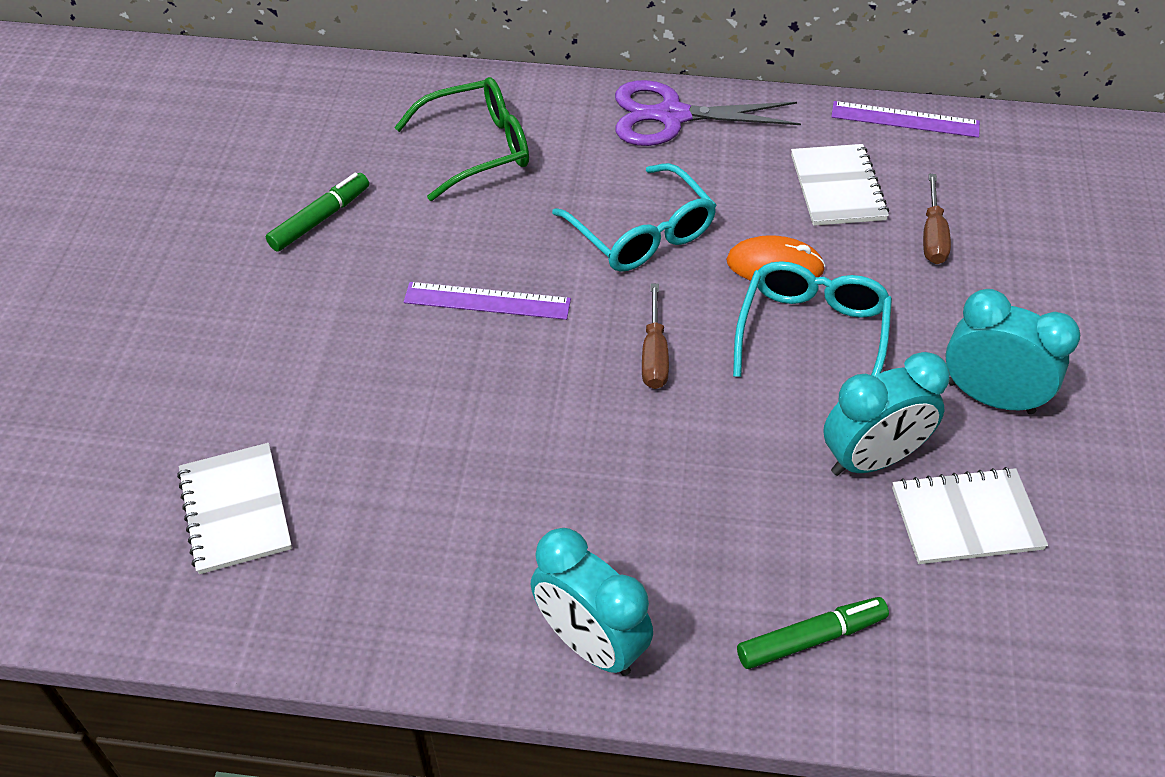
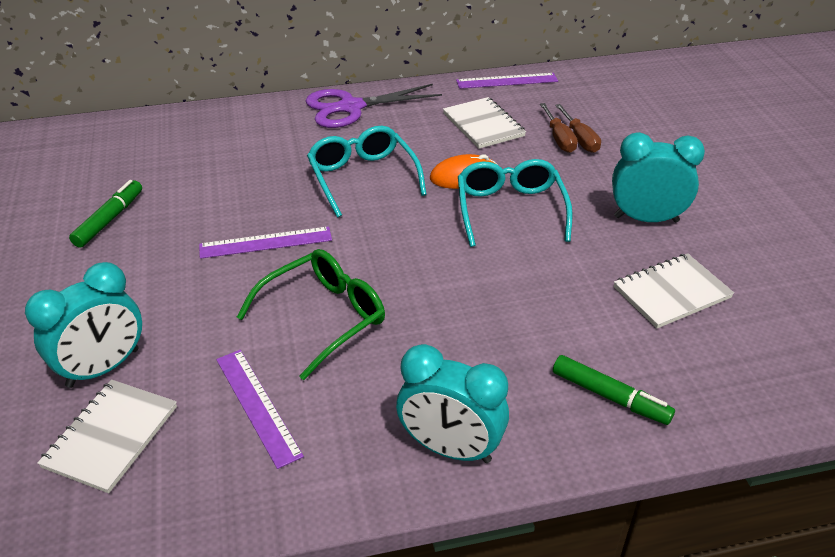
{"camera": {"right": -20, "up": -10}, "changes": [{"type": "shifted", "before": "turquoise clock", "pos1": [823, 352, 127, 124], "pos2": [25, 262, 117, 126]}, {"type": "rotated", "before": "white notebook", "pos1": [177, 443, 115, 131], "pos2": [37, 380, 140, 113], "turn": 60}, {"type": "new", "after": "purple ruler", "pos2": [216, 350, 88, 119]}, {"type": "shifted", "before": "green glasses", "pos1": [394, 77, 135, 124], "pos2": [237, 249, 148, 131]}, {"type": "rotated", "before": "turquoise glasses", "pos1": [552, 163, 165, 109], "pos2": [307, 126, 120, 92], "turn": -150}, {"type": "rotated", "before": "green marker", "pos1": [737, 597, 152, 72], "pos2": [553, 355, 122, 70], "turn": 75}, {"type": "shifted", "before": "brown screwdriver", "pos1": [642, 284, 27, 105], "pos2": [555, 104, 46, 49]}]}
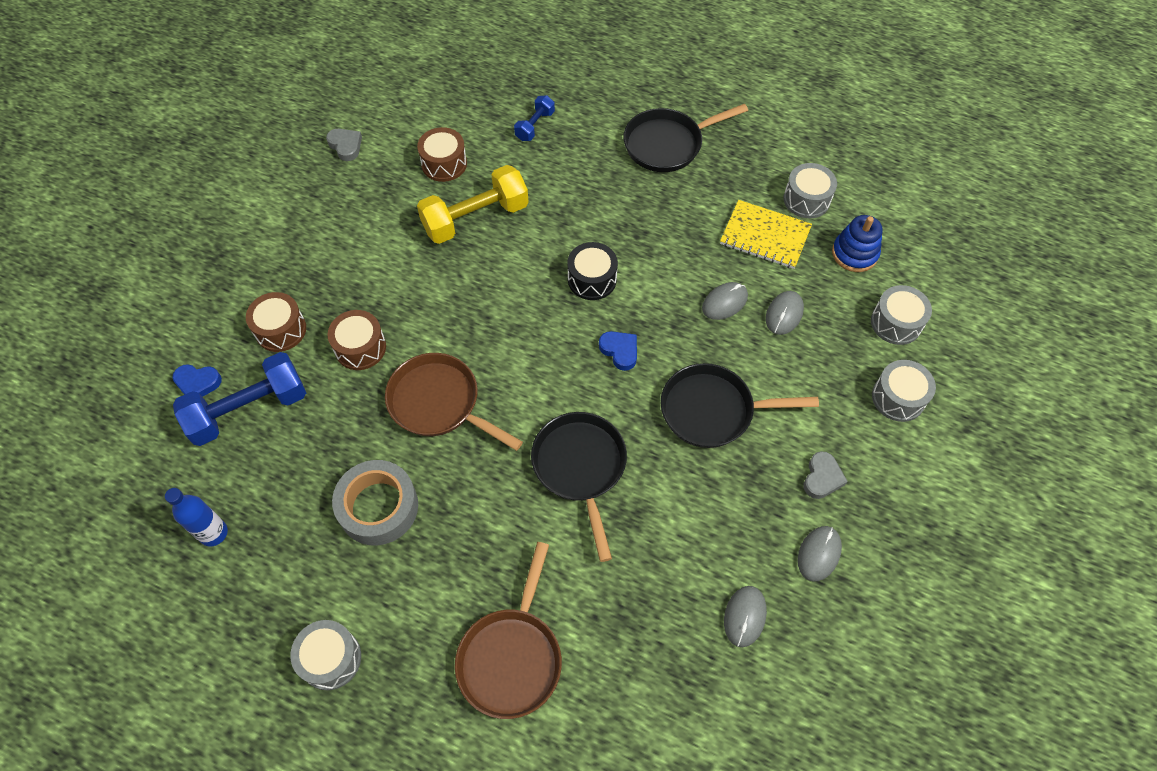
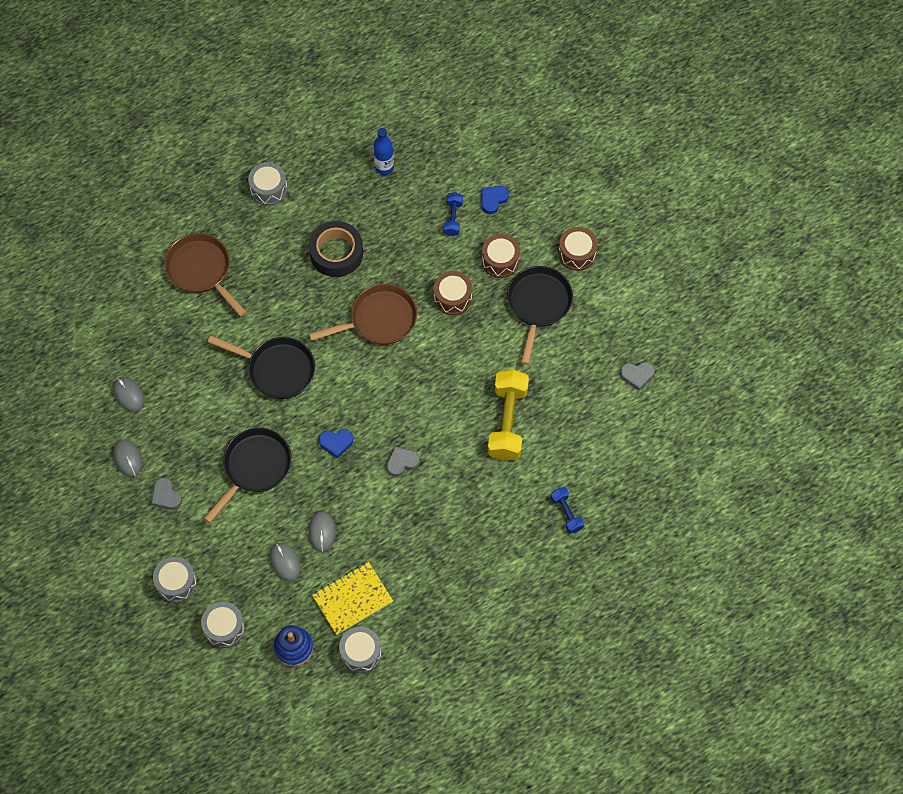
{"camera": {"right": 125, "up": 5}, "changes": [{"type": "repainted", "before": "grey tape", "after": "black tape", "pos1": [332, 460, 86, 86], "pos2": [309, 221, 54, 56]}, {"type": "swapped", "before": "black drum", "after": "grey heart", "pos1": [567, 242, 51, 58], "pos2": [387, 447, 33, 30]}, {"type": "scaled", "before": "blue dumbbell", "pos1": [173, 352, 133, 94], "pos2": [443, 192, 20, 44], "scale": 0.51}, {"type": "shifted", "before": "black pan", "pos1": [623, 104, 125, 68], "pos2": [507, 266, 66, 99]}, {"type": "shifted", "before": "brown drum", "pos1": [417, 127, 50, 55], "pos2": [558, 227, 39, 44]}]}
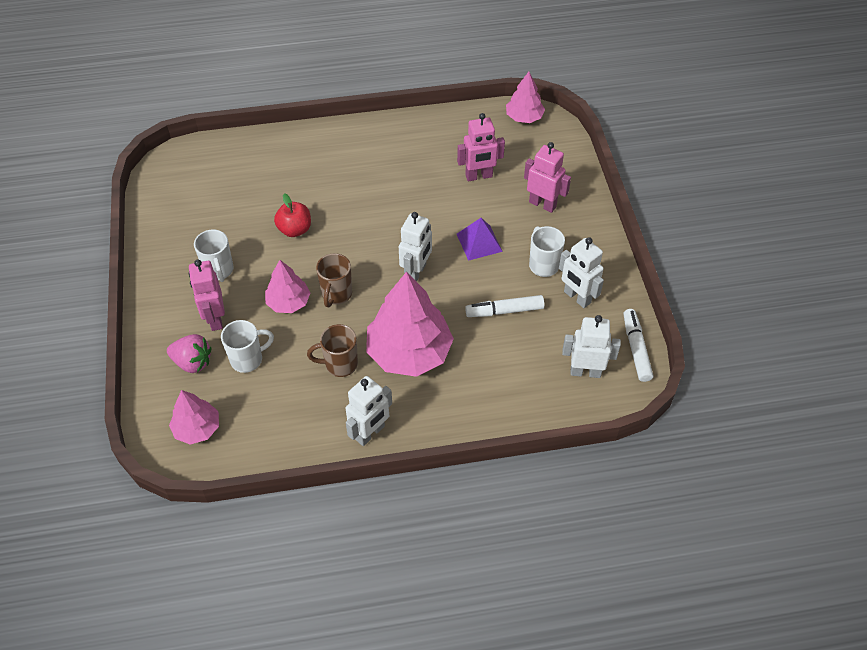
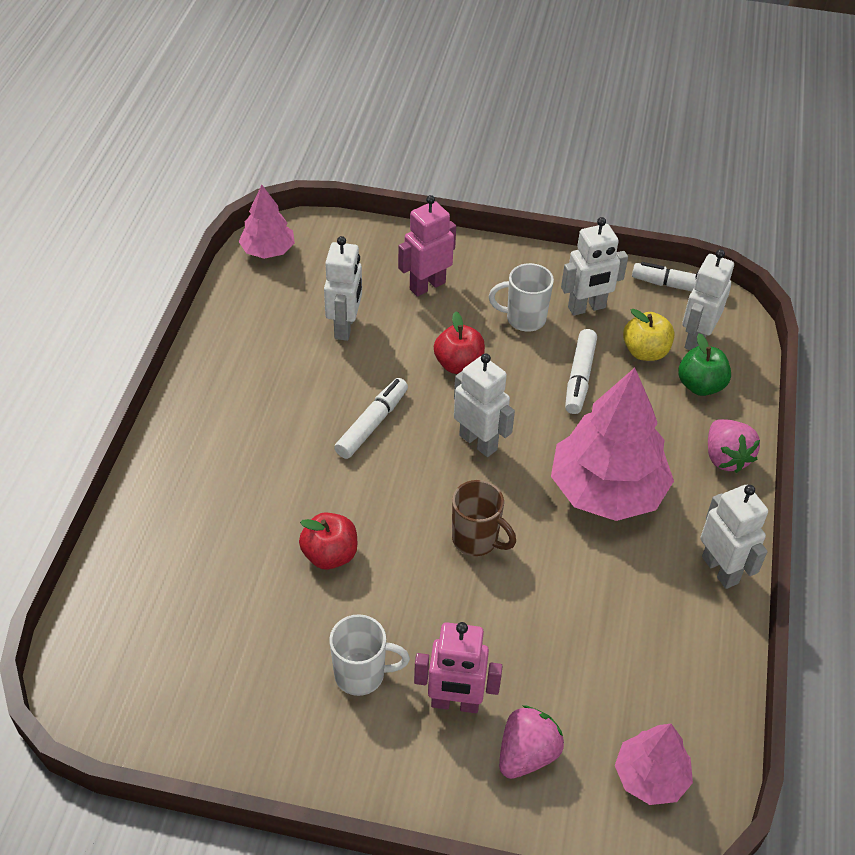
{"camera": {"right": -70, "up": -5}, "changes": [{"type": "repainted", "before": "pink robot", "after": "white robot", "pos1": [457, 113, 48, 68], "pos2": [324, 236, 38, 105]}, {"type": "new", "after": "white marker", "pos2": [334, 378, 74, 81]}, {"type": "swapped", "before": "purple pyramid", "after": "red apple", "pos1": [457, 218, 46, 43], "pos2": [434, 311, 51, 63]}, {"type": "new", "after": "yellow apple", "pos2": [623, 309, 52, 52]}, {"type": "new", "after": "green apple", "pos2": [678, 333, 53, 63]}, {"type": "new", "after": "pink strawberry", "pos2": [708, 419, 52, 54]}, {"type": "gone", "before": "white mug", "pos1": [221, 320, 53, 53]}, {"type": "gone", "before": "pink tree", "pos1": [265, 260, 45, 53]}, {"type": "gone", "before": "brown mug", "pos1": [307, 324, 51, 53]}]}
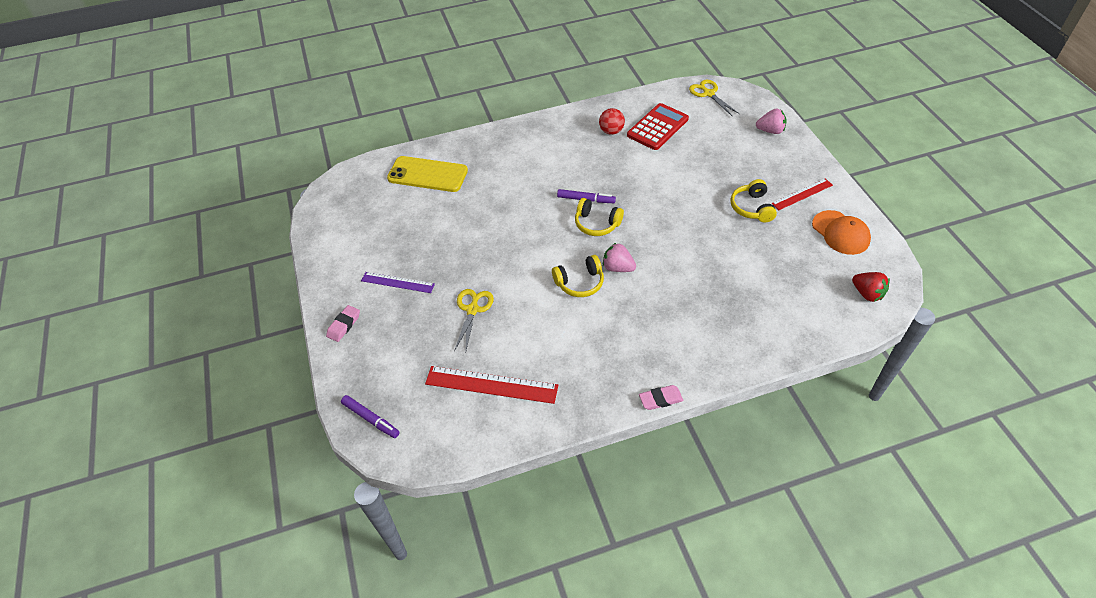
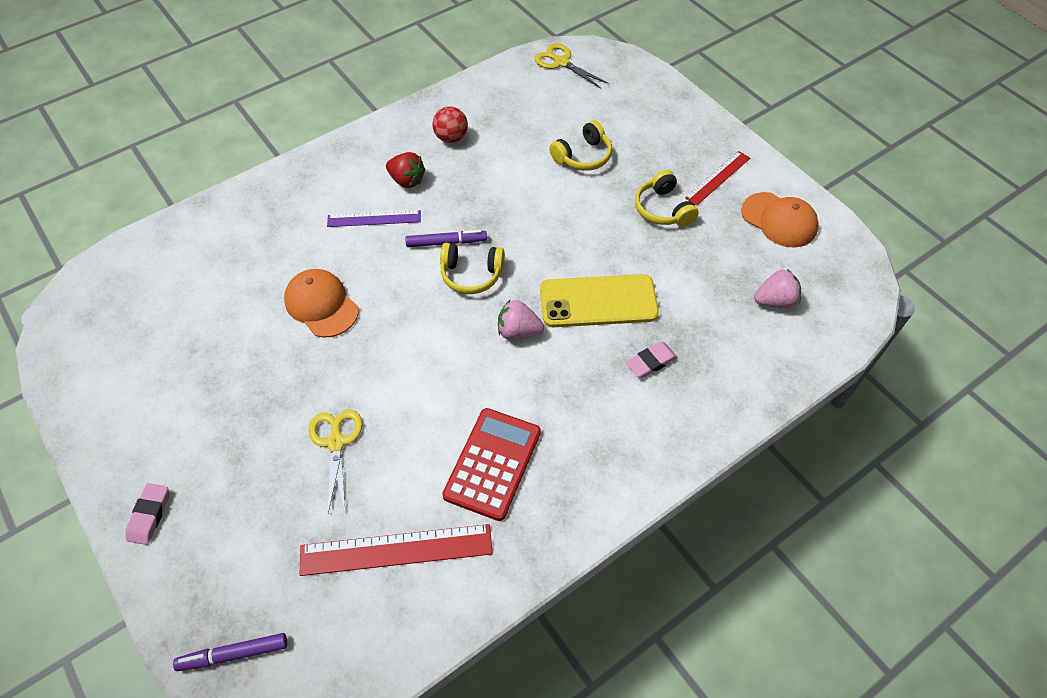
{"camera": {"right": -20, "up": 5}, "changes": [{"type": "rotated", "before": "purple marker", "pos1": [341, 395, 59, 43], "pos2": [173, 633, 114, 38], "turn": 150}, {"type": "new", "after": "orange cap", "pos2": [284, 269, 75, 68]}, {"type": "shifted", "before": "purple ruler", "pos1": [361, 272, 74, 21], "pos2": [327, 210, 94, 17]}, {"type": "shifted", "before": "red strawberry", "pos1": [852, 272, 38, 30], "pos2": [386, 152, 40, 36]}, {"type": "shifted", "before": "red calculator", "pos1": [627, 103, 62, 47], "pos2": [442, 408, 99, 113]}, {"type": "shifted", "before": "yellow phone", "pos1": [387, 156, 81, 36], "pos2": [540, 274, 119, 53]}, {"type": "shifted", "before": "yellow headphones", "pos1": [552, 255, 52, 42], "pos2": [549, 120, 63, 51]}, {"type": "shifted", "before": "pink eraser", "pos1": [639, 385, 44, 25], "pos2": [626, 342, 52, 36]}, {"type": "shifted", "before": "pink strawberry", "pos1": [756, 109, 31, 25], "pos2": [754, 269, 47, 39]}]}
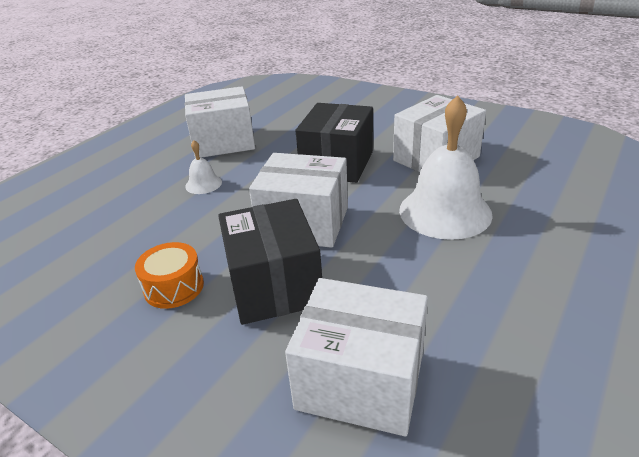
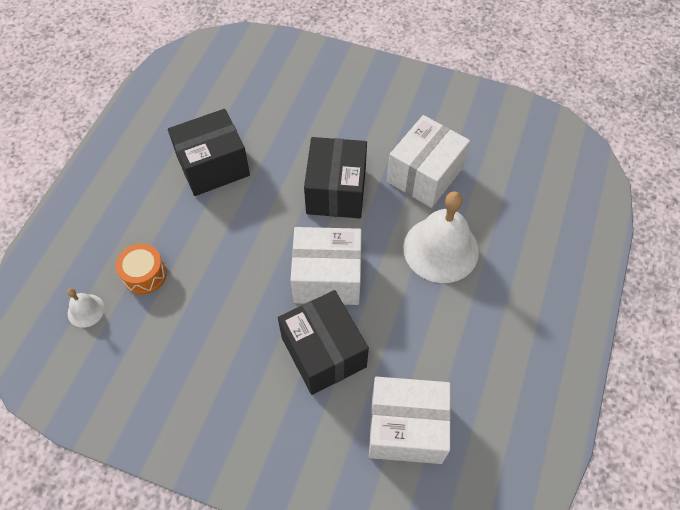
{"camera": {"right": -15, "up": 25}, "changes": [{"type": "shifted", "before": "white bell", "pos1": [185, 140, 37, 54], "pos2": [67, 288, 38, 40]}, {"type": "shifted", "before": "orange drum", "pos1": [135, 242, 69, 67], "pos2": [116, 244, 51, 51]}, {"type": "repainted", "before": "white box", "after": "black box", "pos1": [185, 86, 70, 72], "pos2": [168, 109, 82, 87]}]}
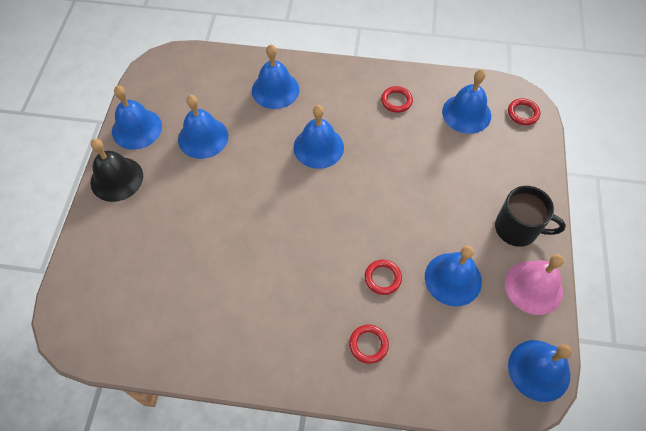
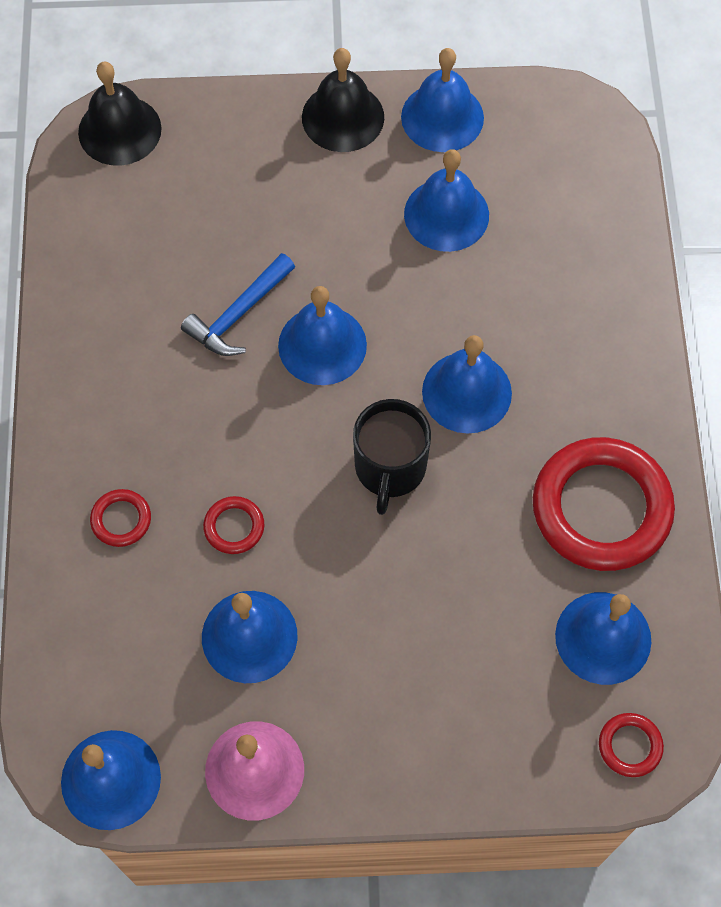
{"camera": {"right": 80, "up": 5}, "changes": [{"type": "new", "after": "black bell", "pos2": [78, 62, 84, 104]}, {"type": "new", "after": "blue hammer", "pos2": [181, 253, 114, 103]}, {"type": "shifted", "before": "blue bell", "pos1": [252, 44, 47, 65], "pos2": [278, 286, 89, 99]}, {"type": "shifted", "before": "black mug", "pos1": [495, 186, 71, 61], "pos2": [353, 399, 78, 116]}, {"type": "scaled", "before": "red ring", "pos1": [381, 86, 32, 27], "pos2": [533, 437, 142, 134], "scale": 2.32}]}
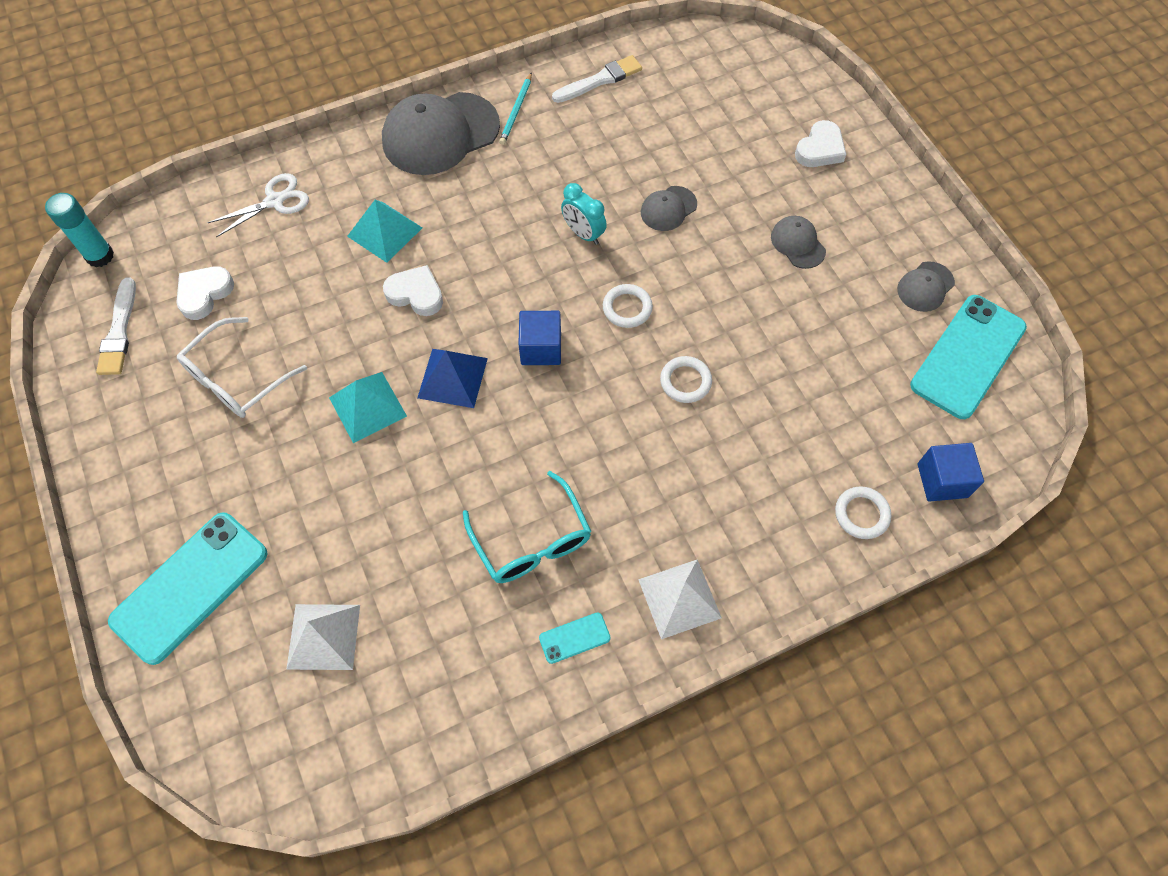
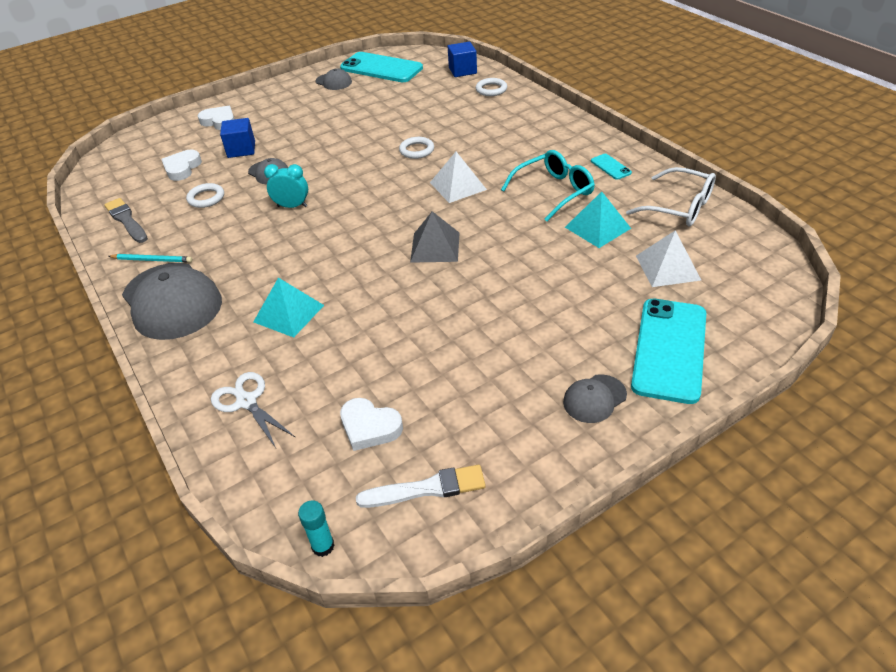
{"camera": {"right": -95, "up": -20}, "changes": [{"type": "repainted", "before": "white brush", "after": "grey brush", "pos1": [552, 55, 90, 48], "pos2": [104, 198, 44, 45]}, {"type": "shifted", "before": "white heart", "pos1": [383, 265, 60, 51], "pos2": [161, 150, 41, 31]}, {"type": "shifted", "before": "white ring", "pos1": [603, 284, 50, 44], "pos2": [186, 183, 38, 25]}, {"type": "shifted", "before": "blue cube", "pos1": [518, 311, 43, 54], "pos2": [220, 118, 35, 40]}, {"type": "rotated", "before": "turquoise clock", "pos1": [561, 183, 46, 62], "pos2": [264, 164, 44, 44], "turn": -120}, {"type": "scaled", "before": "turquoise glue stick", "pos1": [45, 193, 69, 74], "pos2": [298, 500, 37, 57], "scale": 0.66}, {"type": "repainted", "before": "blue pyramid", "after": "grey pyramid", "pos1": [417, 349, 71, 59], "pos2": [410, 211, 50, 52]}, {"type": "shifted", "before": "white pyramid", "pos1": [638, 559, 84, 80], "pos2": [430, 152, 57, 51]}, {"type": "shifted", "before": "grey cap", "pos1": [771, 216, 55, 53], "pos2": [563, 374, 64, 49]}, {"type": "shifted", "before": "turquoise pyramid", "pos1": [329, 372, 78, 71], "pos2": [565, 191, 66, 57]}, {"type": "shifted", "before": "white glasses", "pos1": [177, 317, 130, 101], "pos2": [626, 167, 90, 59]}, {"type": "rotated", "before": "turquoise phone", "pos1": [108, 512, 160, 153], "pos2": [631, 299, 75, 105], "turn": 75}]}
